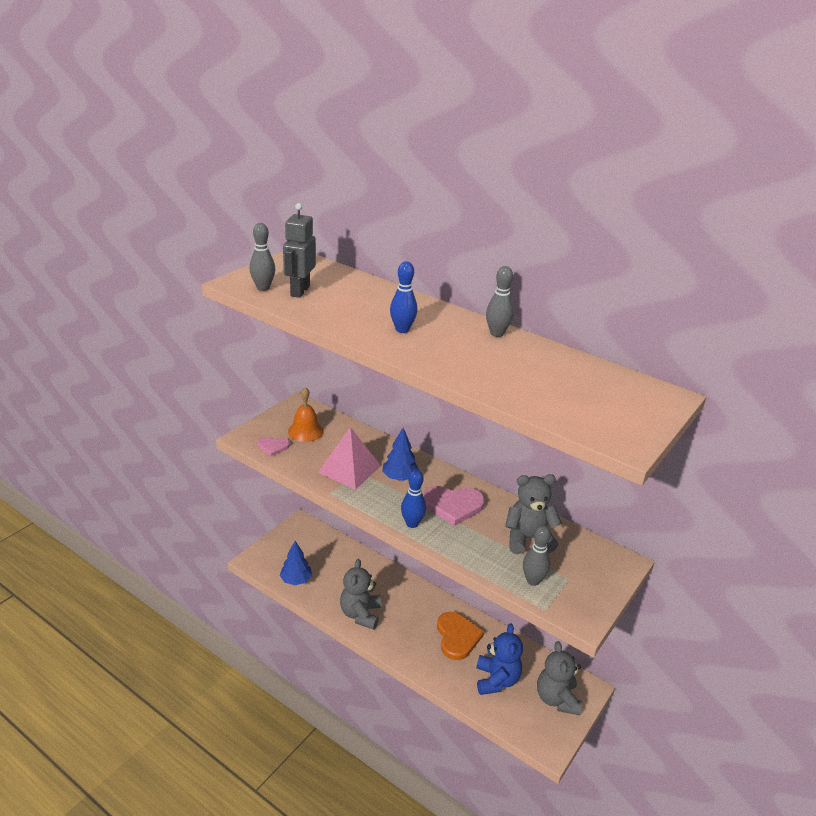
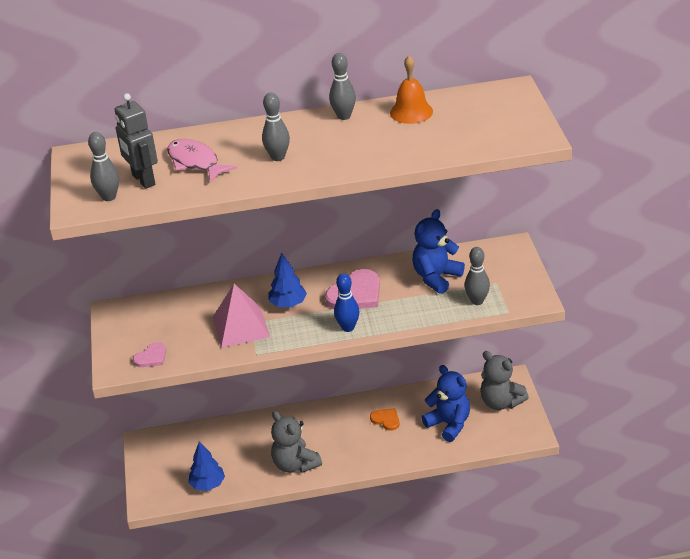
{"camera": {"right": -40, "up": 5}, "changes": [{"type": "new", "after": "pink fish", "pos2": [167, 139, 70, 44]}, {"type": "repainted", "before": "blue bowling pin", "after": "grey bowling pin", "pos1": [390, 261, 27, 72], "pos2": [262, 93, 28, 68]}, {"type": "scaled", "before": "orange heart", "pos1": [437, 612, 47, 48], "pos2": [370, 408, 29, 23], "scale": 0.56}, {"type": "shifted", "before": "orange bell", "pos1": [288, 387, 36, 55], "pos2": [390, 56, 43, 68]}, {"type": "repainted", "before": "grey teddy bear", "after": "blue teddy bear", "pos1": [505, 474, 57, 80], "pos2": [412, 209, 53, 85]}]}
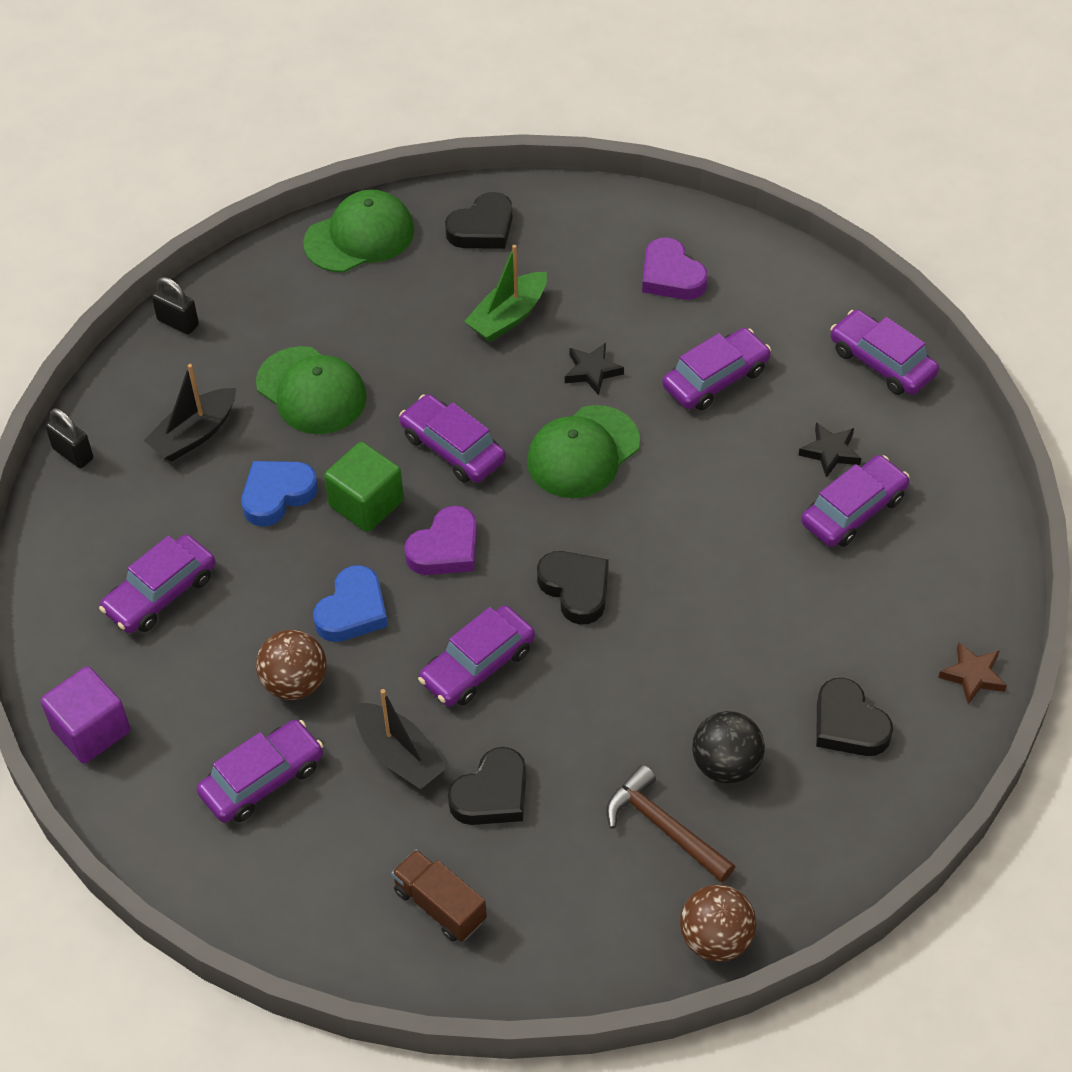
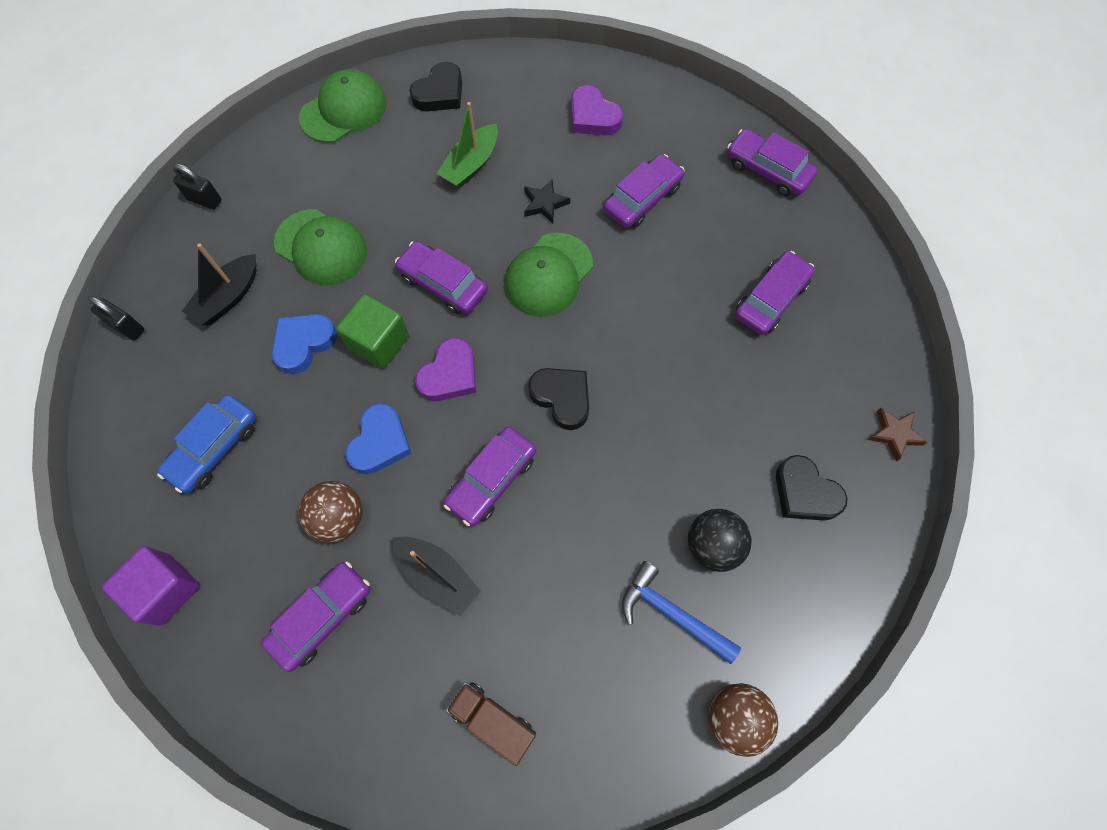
{"camera": {"right": -10, "up": 15}, "changes": [{"type": "repainted", "before": "purple car", "after": "blue car", "pos1": [99, 534, 116, 99], "pos2": [157, 395, 100, 98]}, {"type": "repainted", "before": "brown hammer", "after": "blue hammer", "pos1": [606, 765, 129, 118], "pos2": [622, 561, 119, 103]}, {"type": "gone", "before": "black heart", "pos1": [448, 747, 78, 78]}, {"type": "gone", "before": "black star", "pos1": [798, 422, 63, 56]}]}
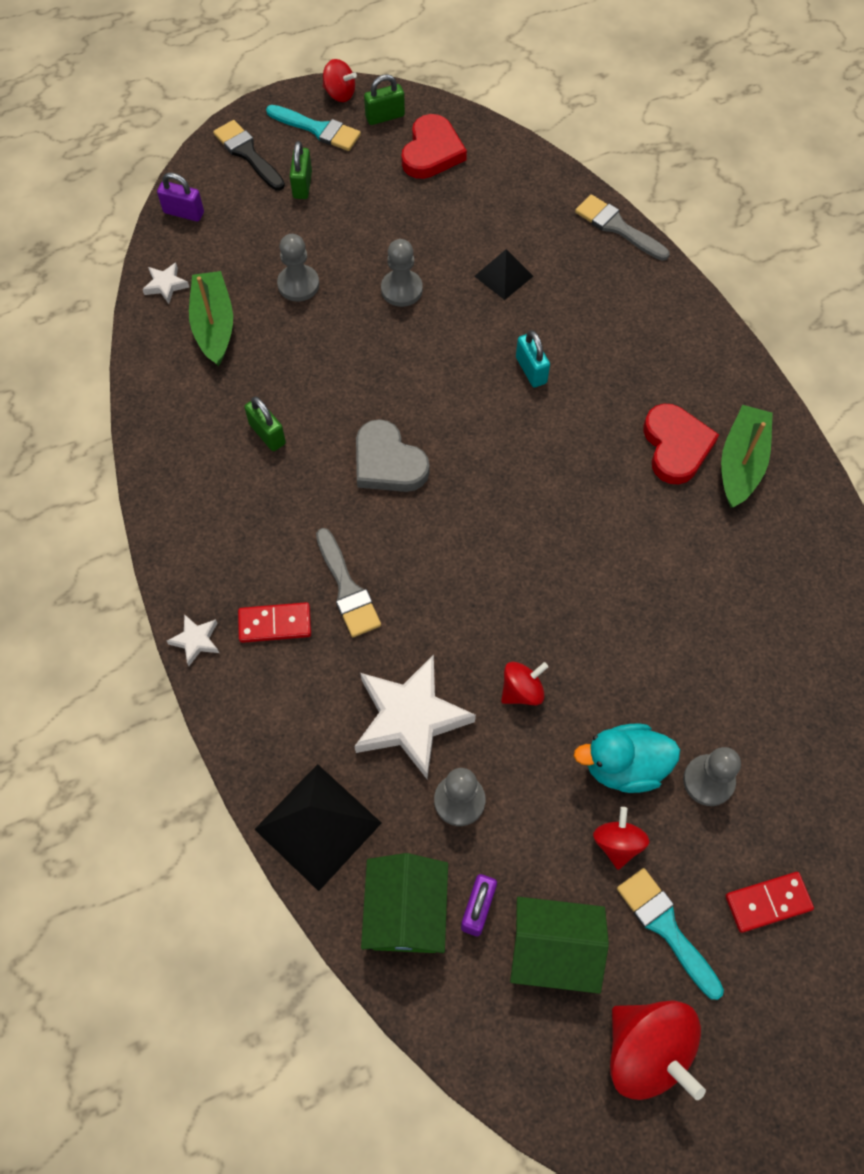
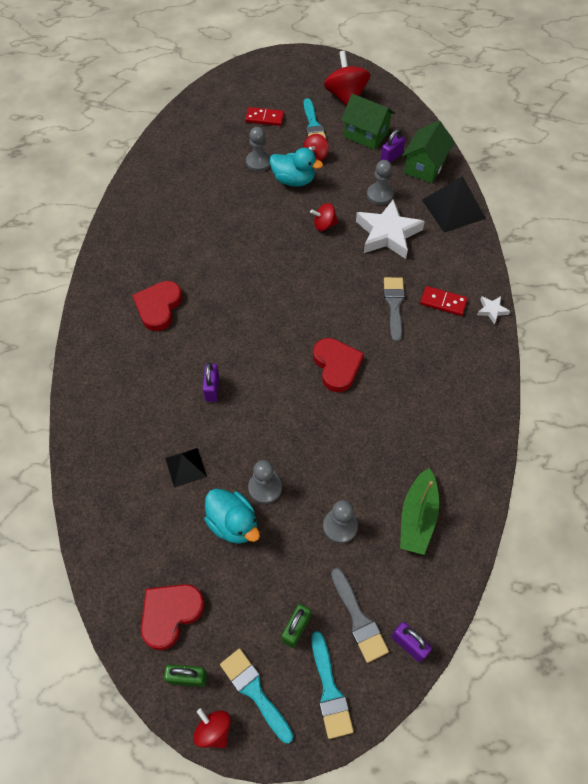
{"camera": {"right": -155, "up": -5}, "changes": [{"type": "repainted", "before": "turquoise padlock", "after": "purple padlock", "pos1": [516, 330, 34, 57], "pos2": [203, 363, 16, 39]}, {"type": "new", "after": "turquoise duck", "pos2": [204, 489, 56, 55]}, {"type": "repainted", "before": "black brush", "after": "turquoise brush", "pos1": [213, 120, 72, 71], "pos2": [311, 631, 43, 108]}, {"type": "repainted", "before": "grey heart", "after": "red heart", "pos1": [356, 419, 74, 73], "pos2": [313, 338, 51, 54]}, {"type": "shifted", "before": "grey brush", "pos1": [575, 194, 95, 67], "pos2": [331, 568, 58, 95]}, {"type": "gone", "before": "white star", "pos1": [142, 262, 47, 42]}, {"type": "gone", "before": "green padlock", "pos1": [244, 396, 42, 55]}, {"type": "gone", "before": "green boat", "pos1": [721, 405, 52, 103]}]}
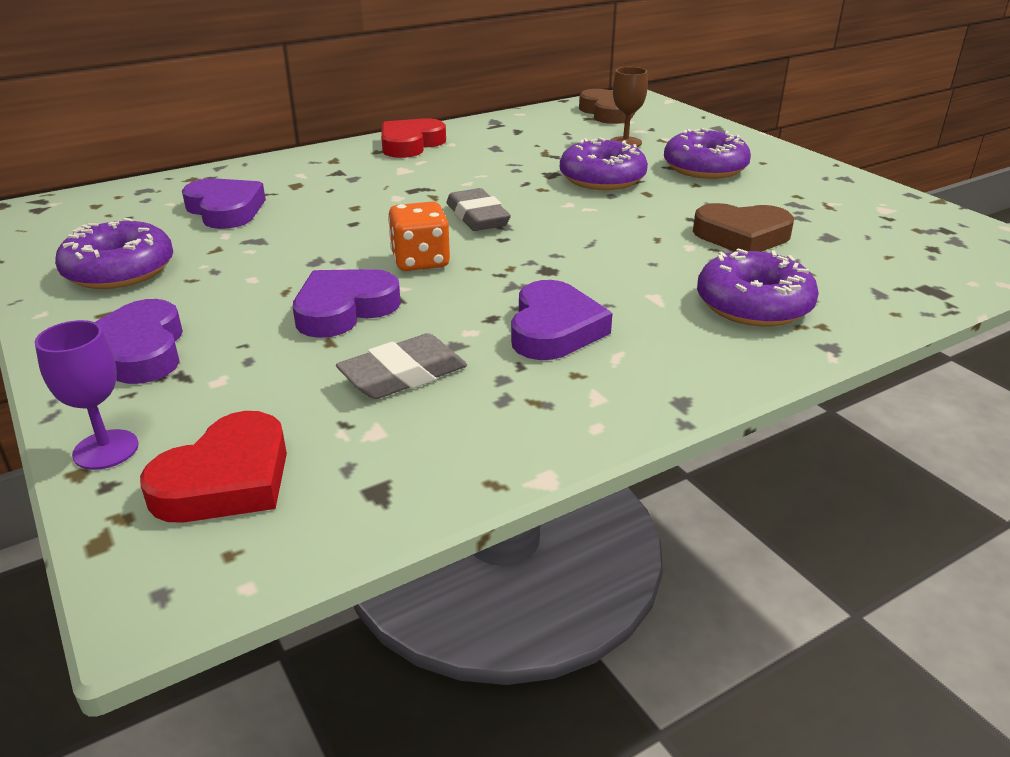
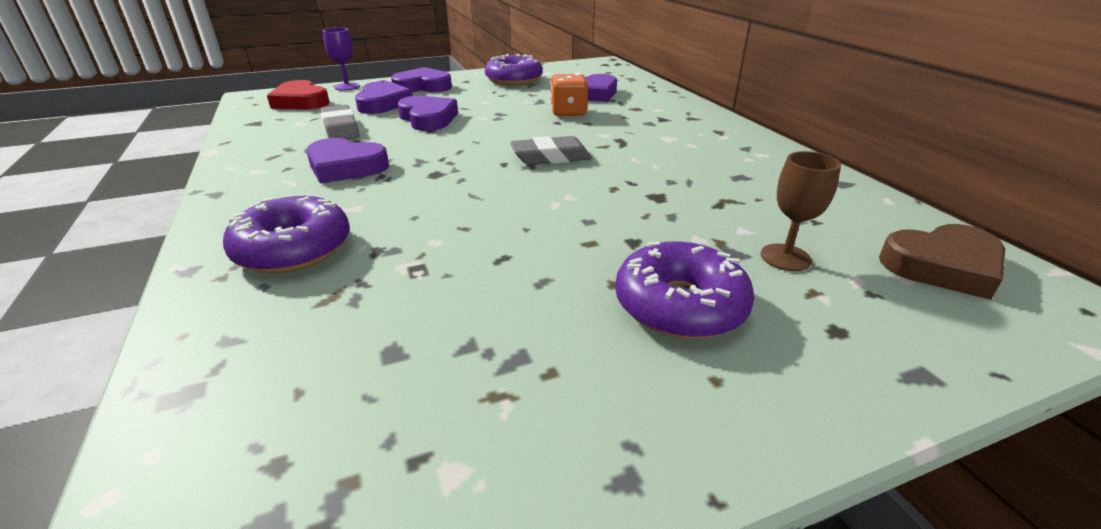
{"camera": {"right": 100, "up": 0}, "changes": [{"type": "new", "after": "purple heart", "pos2": [355, 81, 58, 33]}, {"type": "shifted", "before": "orange dice", "pos1": [388, 202, 62, 69], "pos2": [550, 73, 38, 44]}, {"type": "gone", "before": "red heart", "pos1": [381, 118, 65, 40]}, {"type": "gone", "before": "purple donut", "pos1": [560, 137, 88, 53]}, {"type": "gone", "before": "brown heart", "pos1": [693, 203, 101, 49]}]}
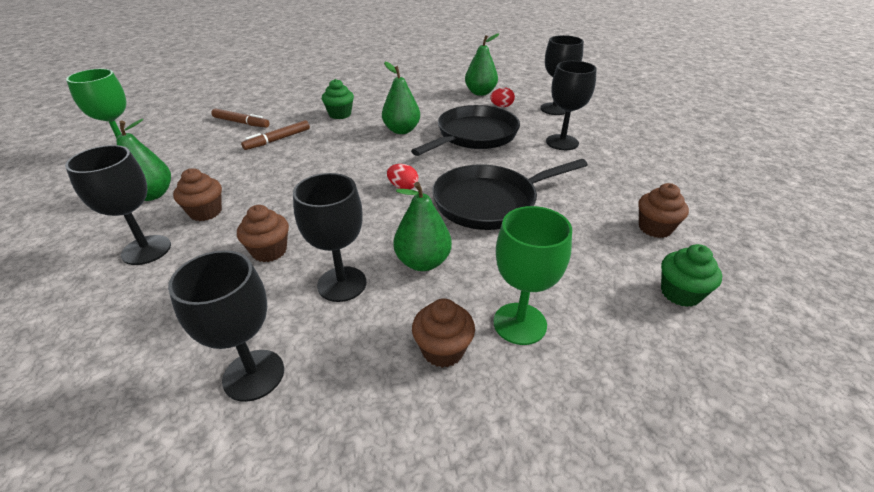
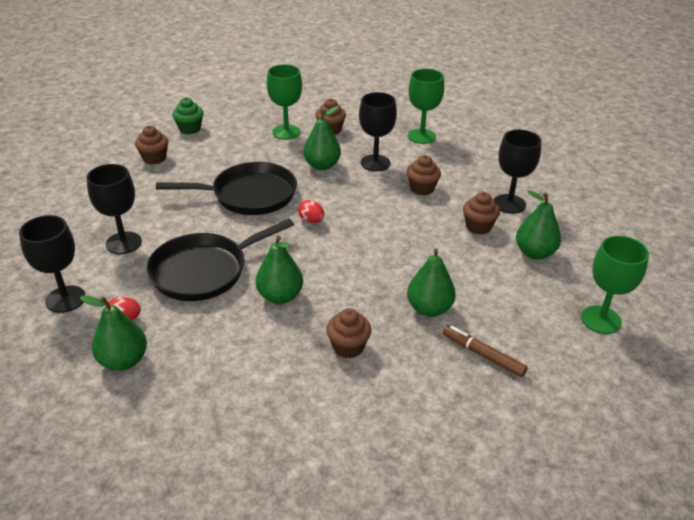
{"camera": {"right": -165, "up": 0}, "changes": [{"type": "repainted", "before": "green cupcake", "after": "brown cupcake", "pos1": [322, 79, 32, 40], "pos2": [326, 308, 45, 50]}, {"type": "swapped", "before": "brown marker", "after": "green pear", "pos1": [241, 120, 69, 30], "pos2": [407, 248, 49, 69]}, {"type": "repainted", "before": "black goblet", "after": "green goblet", "pos1": [168, 250, 116, 152], "pos2": [408, 69, 36, 75]}]}
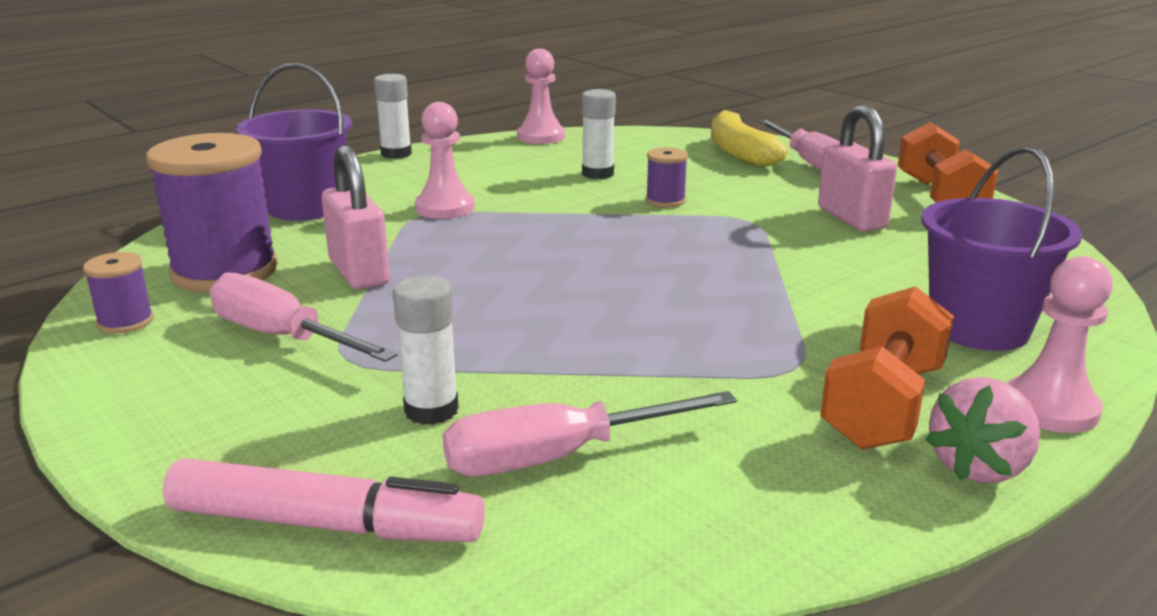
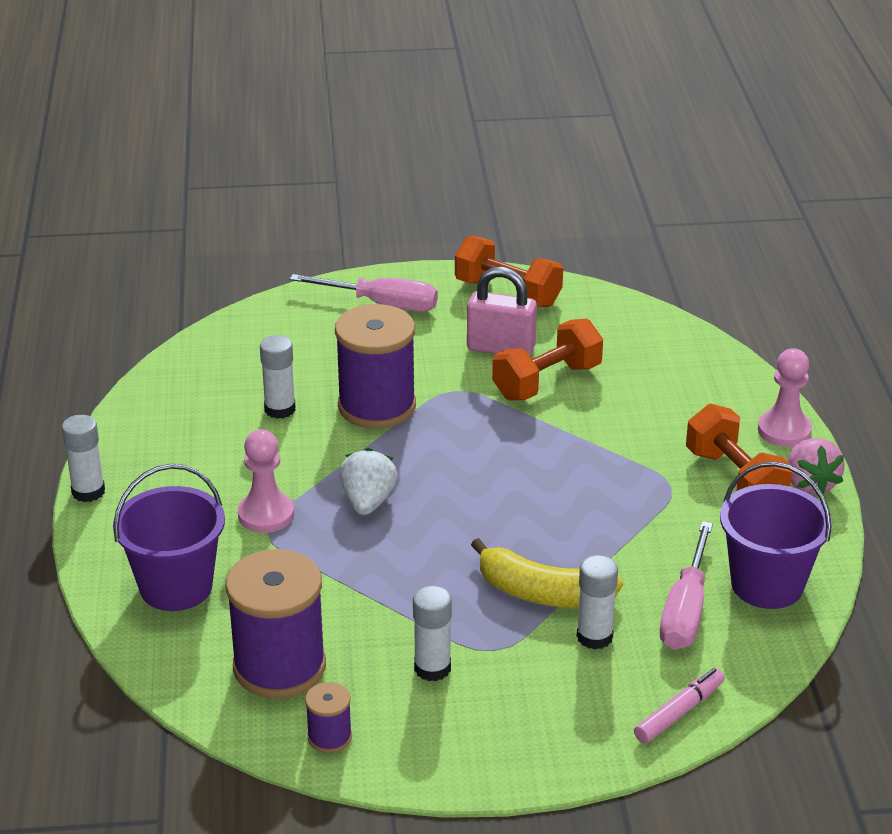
{"camera": {"right": -55, "up": 10}, "changes": [{"type": "scaled", "before": "purple spool", "pos1": [646, 147, 42, 61], "pos2": [335, 304, 81, 124], "scale": 2.17}, {"type": "new", "after": "white strawberry", "pos2": [339, 448, 59, 67]}, {"type": "swapped", "before": "pink screwdriver", "after": "white glue stick", "pos1": [210, 272, 187, 90], "pos2": [413, 585, 39, 96]}, {"type": "shifted", "before": "yellow banana", "pos1": [711, 110, 77, 57], "pos2": [471, 538, 152, 70]}, {"type": "new", "after": "orange dumbbell", "pos2": [492, 318, 111, 83]}, {"type": "scaled", "before": "pink marker", "pos1": [163, 459, 322, 83], "pos2": [634, 668, 91, 76], "scale": 0.64}, {"type": "shifted", "before": "purple bucket", "pos1": [921, 146, 161, 205], "pos2": [720, 461, 112, 148]}, {"type": "gone", "before": "pink padlock", "pos1": [322, 145, 68, 145]}, {"type": "gone", "before": "pink pawn", "pos1": [517, 49, 48, 95]}]}
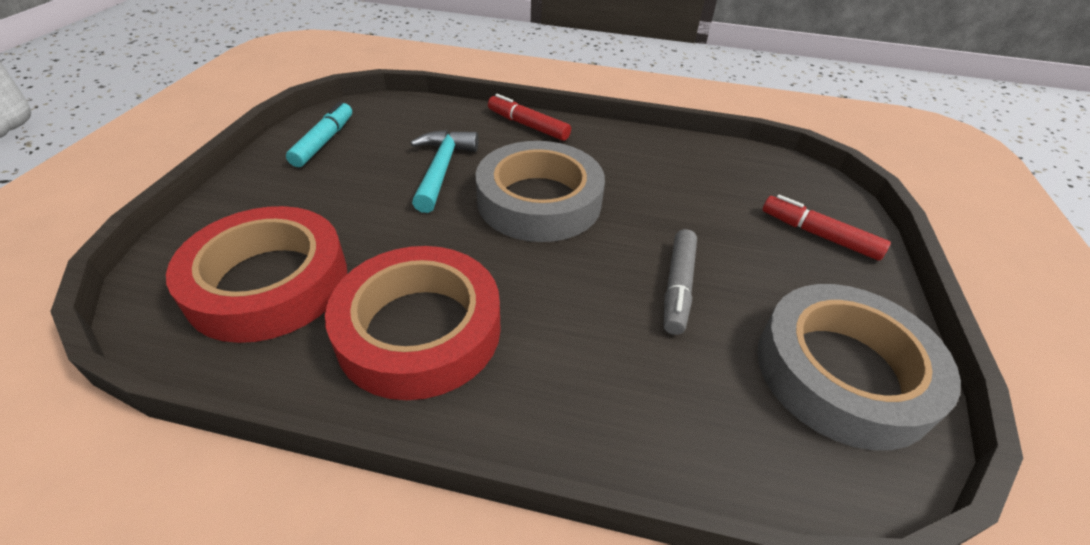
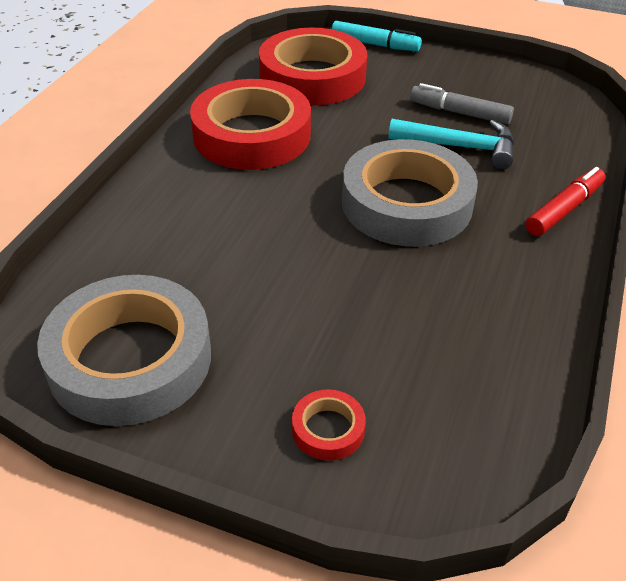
{"camera": {"right": 100, "up": 0}, "changes": [{"type": "swapped", "before": "red marker", "after": "red tape", "pos1": [762, 195, 129, 66], "pos2": [292, 389, 74, 72]}, {"type": "shifted", "before": "turquoise marker", "pos1": [286, 102, 66, 65], "pos2": [331, 21, 91, 30]}, {"type": "shifted", "before": "grey marker", "pos1": [664, 229, 33, 106], "pos2": [410, 83, 104, 42]}]}
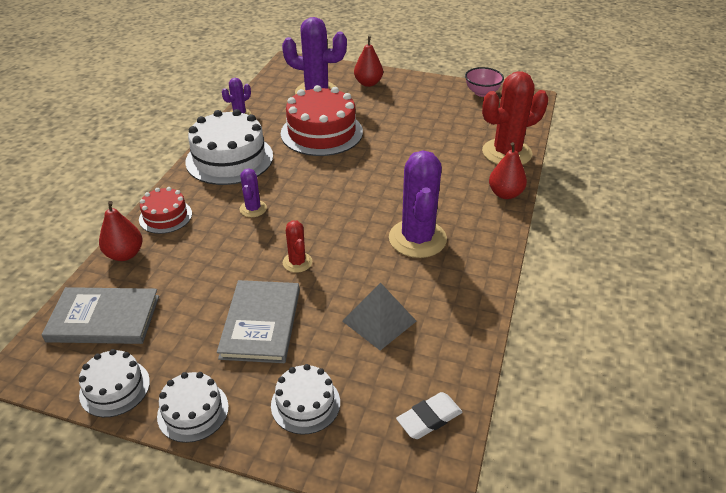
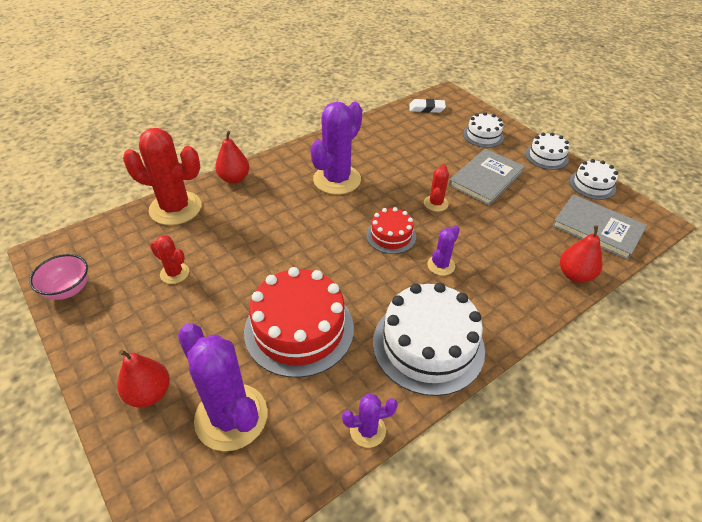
{"camera": {"right": -145, "up": 5}, "changes": [{"type": "new", "after": "red cactus", "pos2": [150, 235, 39, 49]}, {"type": "shifted", "before": "red cake", "pos1": [139, 187, 53, 47], "pos2": [366, 207, 50, 47]}, {"type": "gone", "before": "grey pyramid", "pos1": [342, 282, 74, 68]}]}
